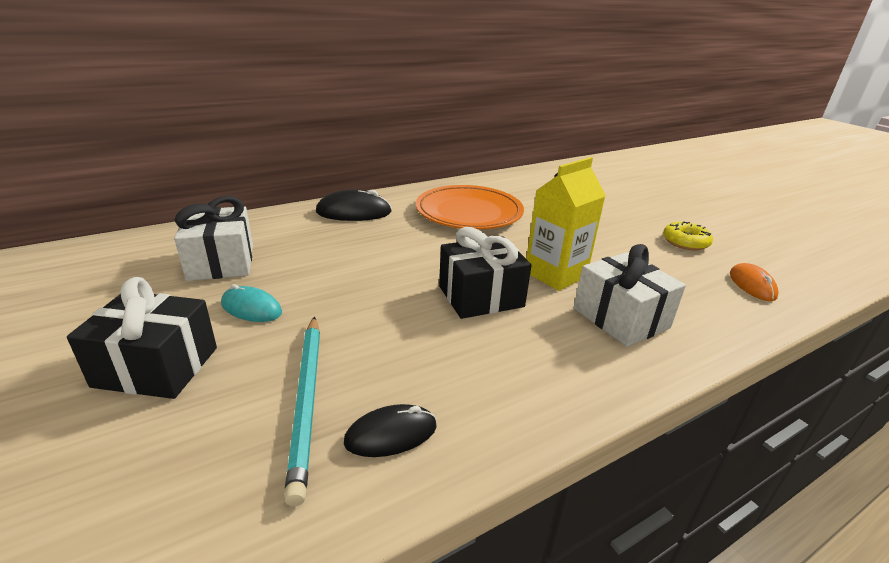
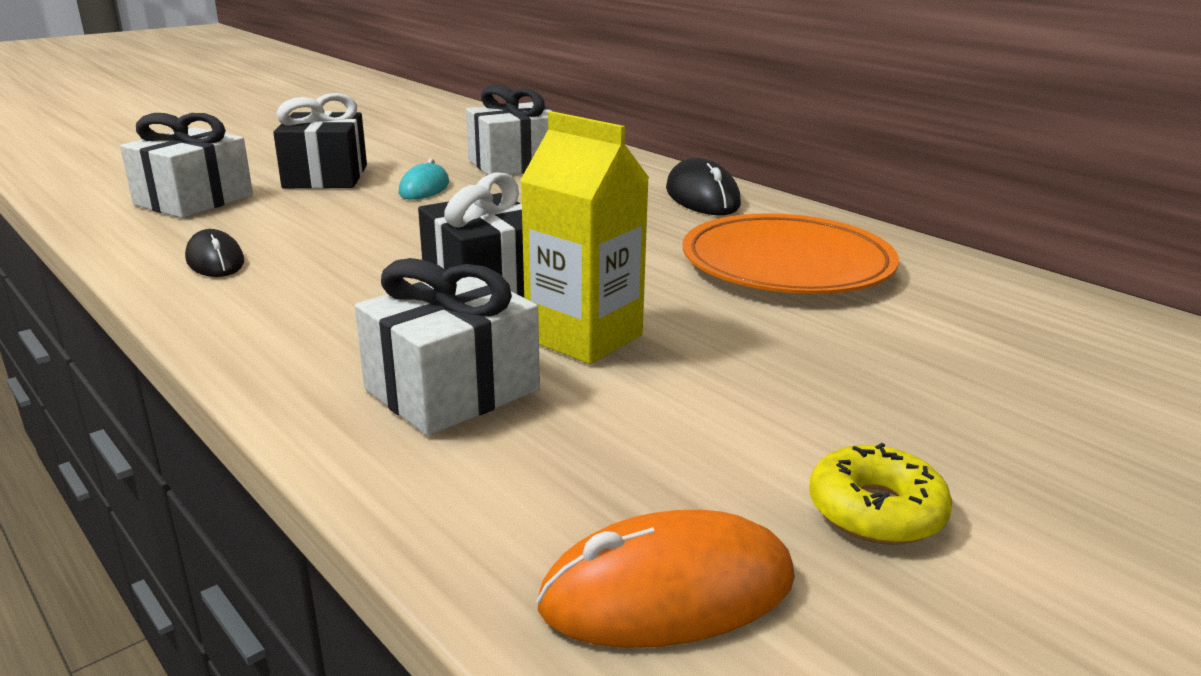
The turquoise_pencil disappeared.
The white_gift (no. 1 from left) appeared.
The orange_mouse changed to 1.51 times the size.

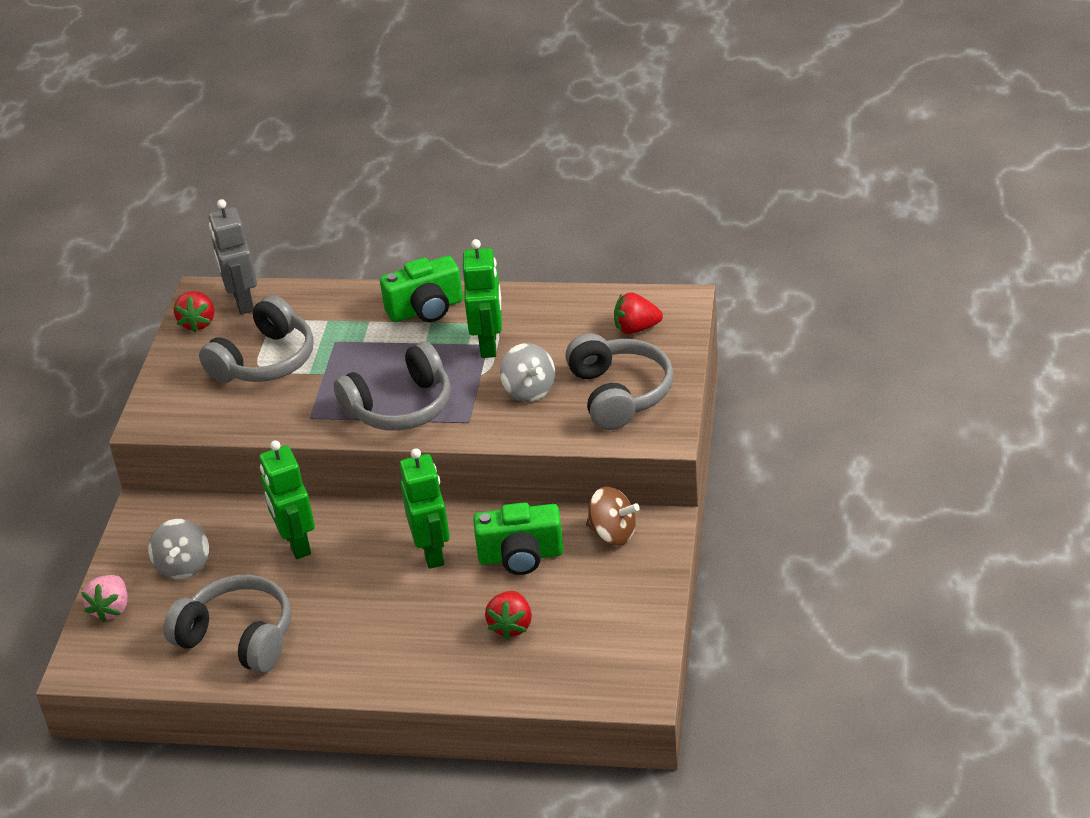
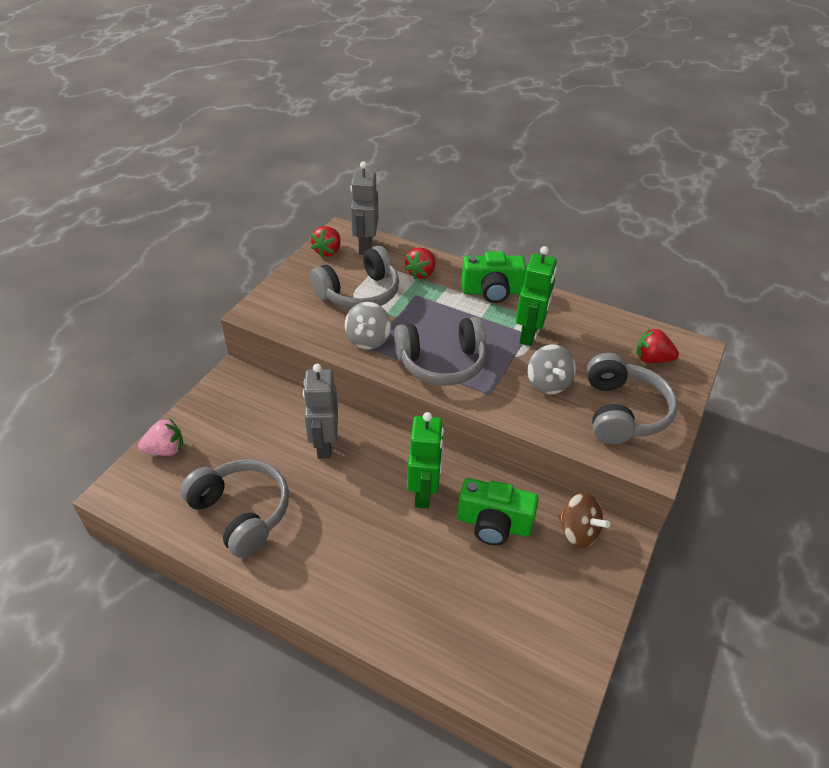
The grey_spinning_top (no. 1 from left) moved.
The red_strawberry (no. 2 from left) moved.
The green_robot (no. 1 from left) became the grey_robot (no. 1 from left).
The pink_strawberry turned 135 degrees counterclockwise.

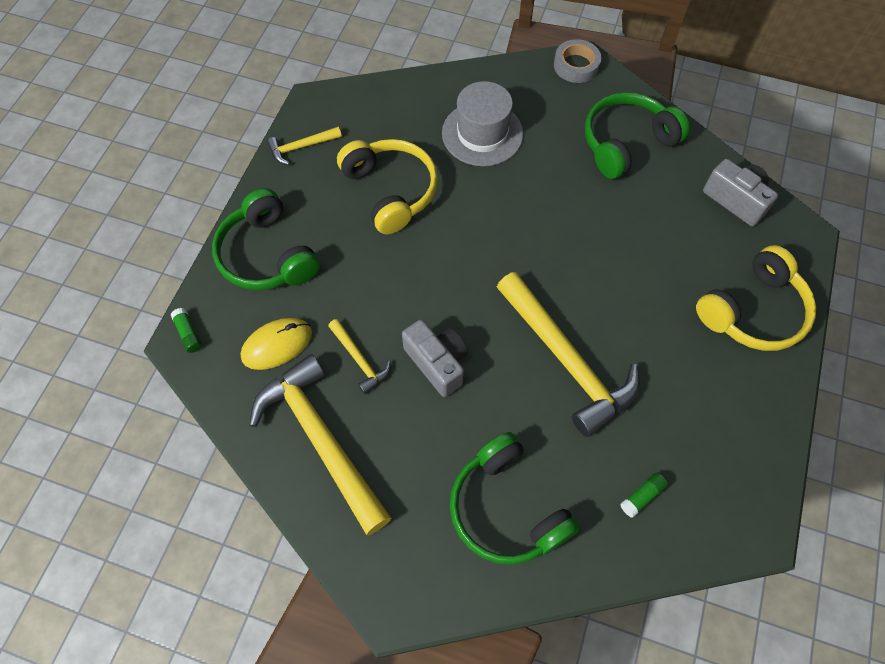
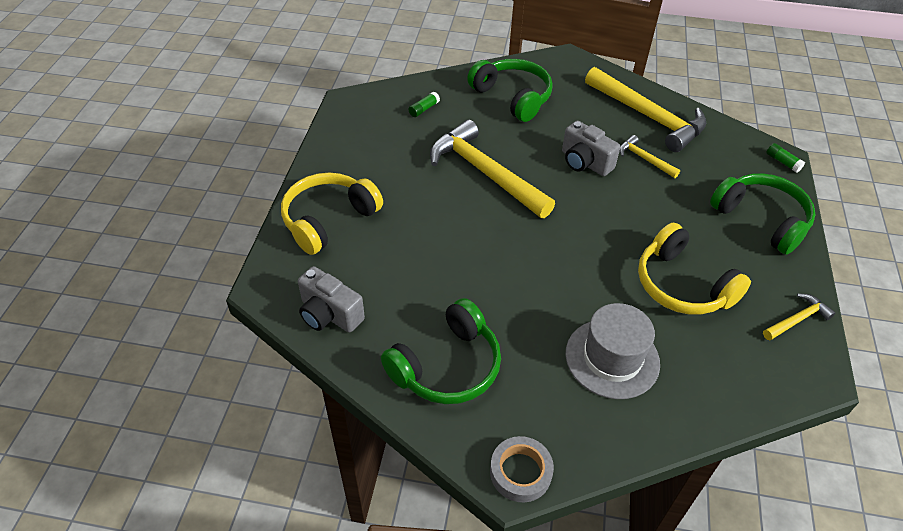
The yellow_mouse disappeared.

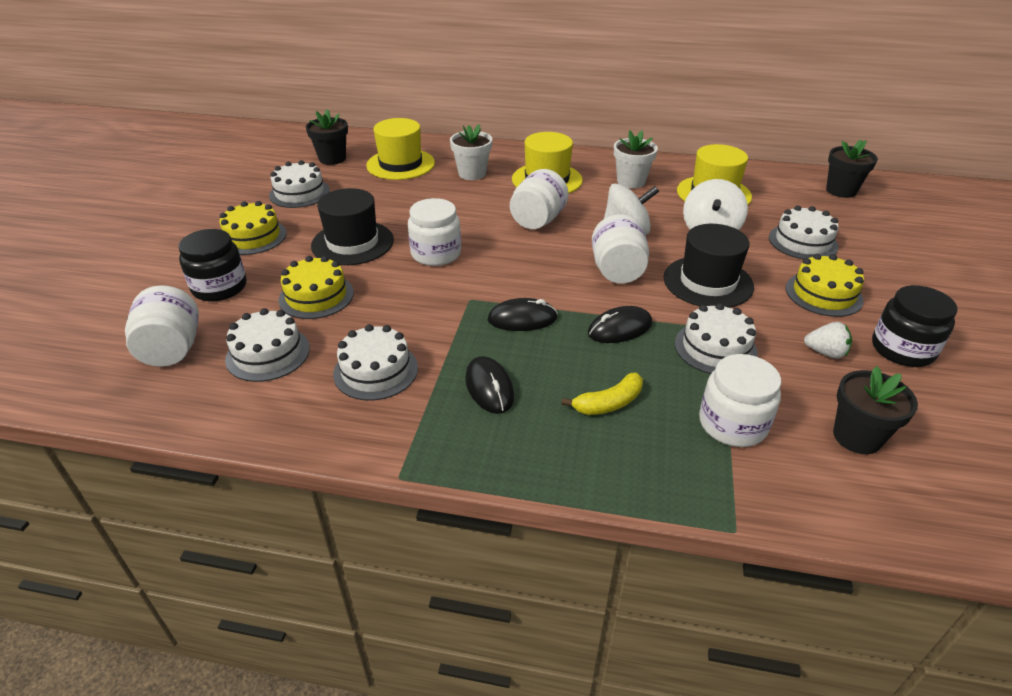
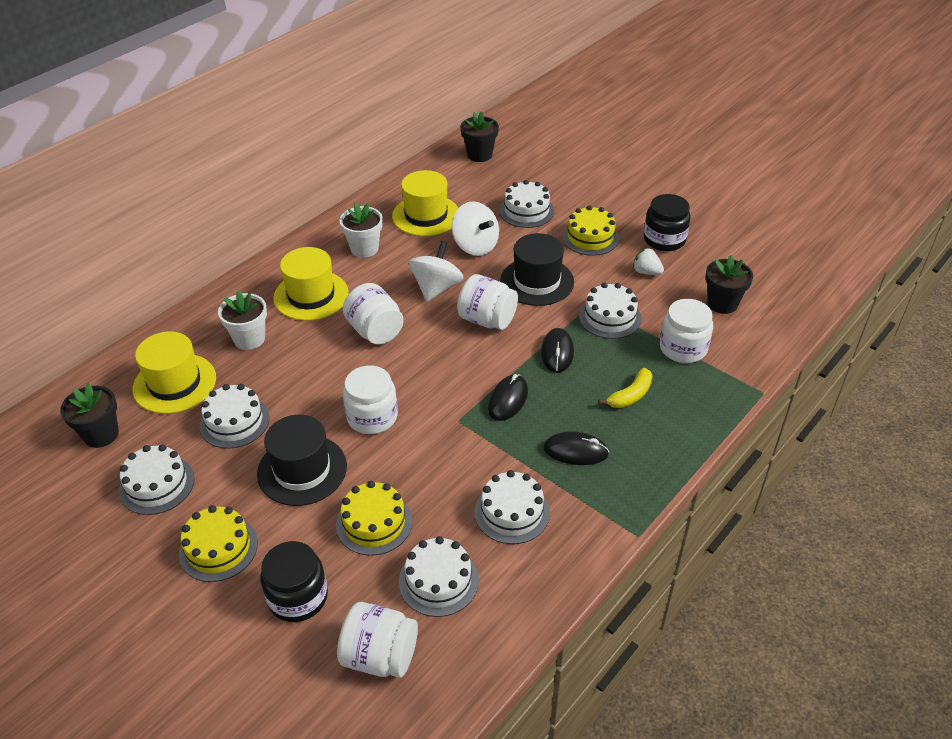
The white_cake (no. 2 from left) appeared.
The yellow_banana turned 45 degrees clockwise.
The white_strawberry turned 105 degrees counterclockwise.

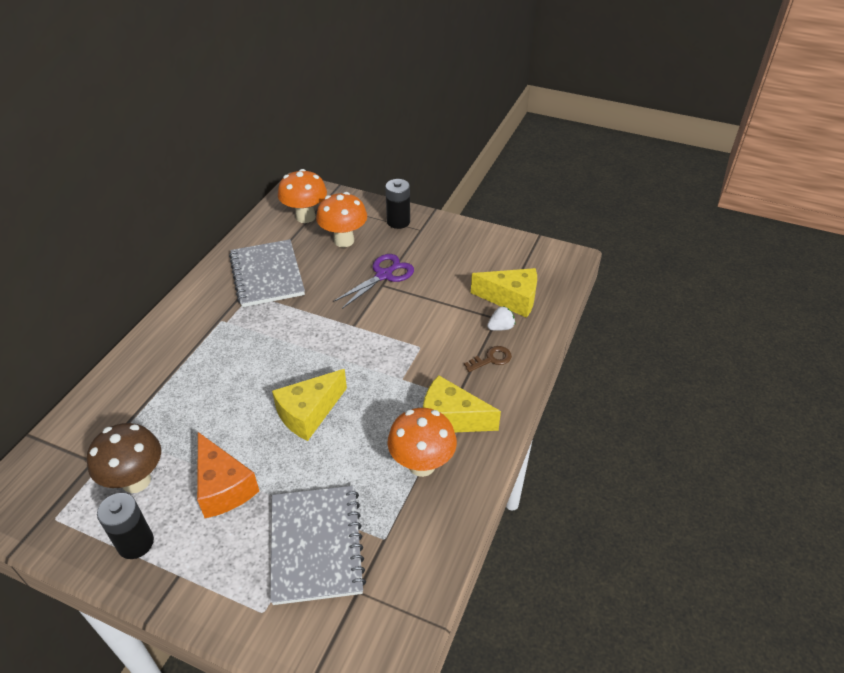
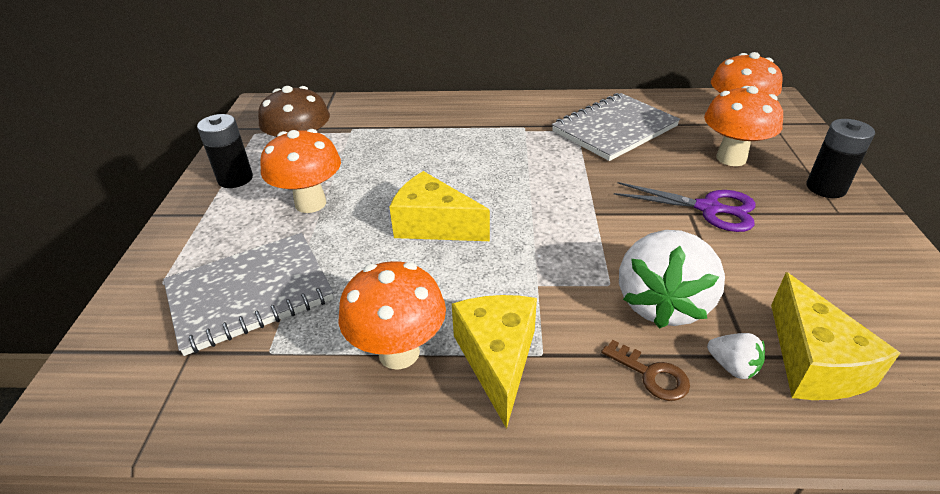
The white_strawberry (no. 1 from left) appeared.
The orange_cheese was replaced by the orange_mushroom (no. 1 from left).

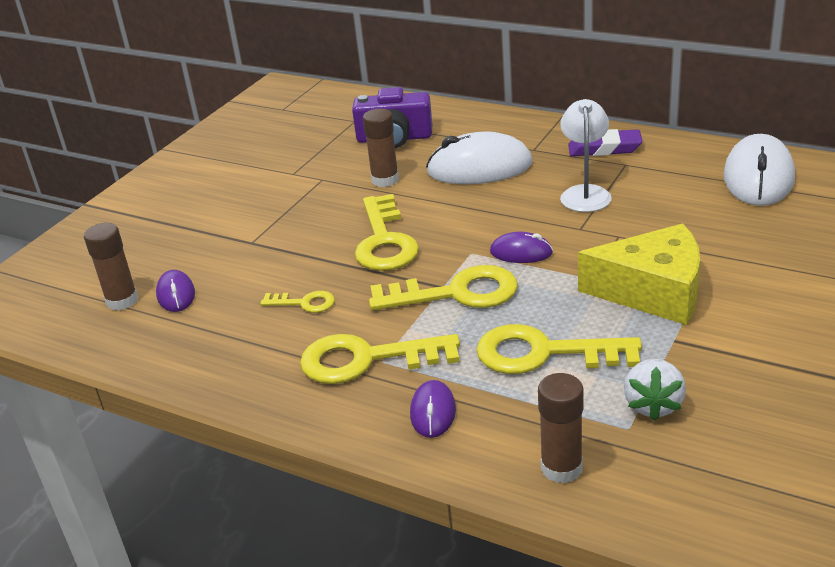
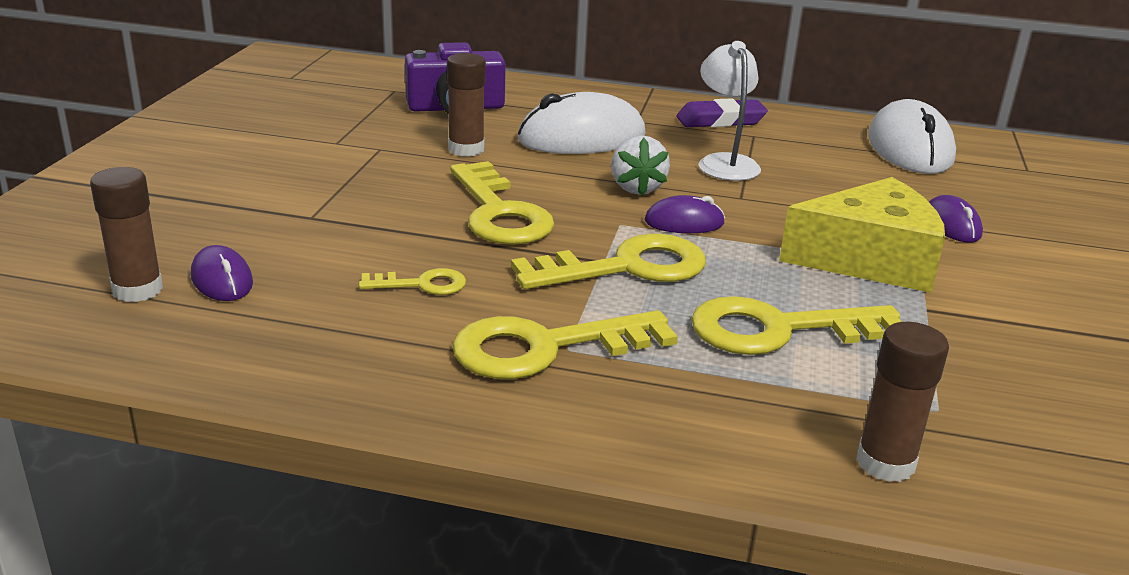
The purple_mouse (no. 2 from left in the first image) moved.
The white_strawberry moved.

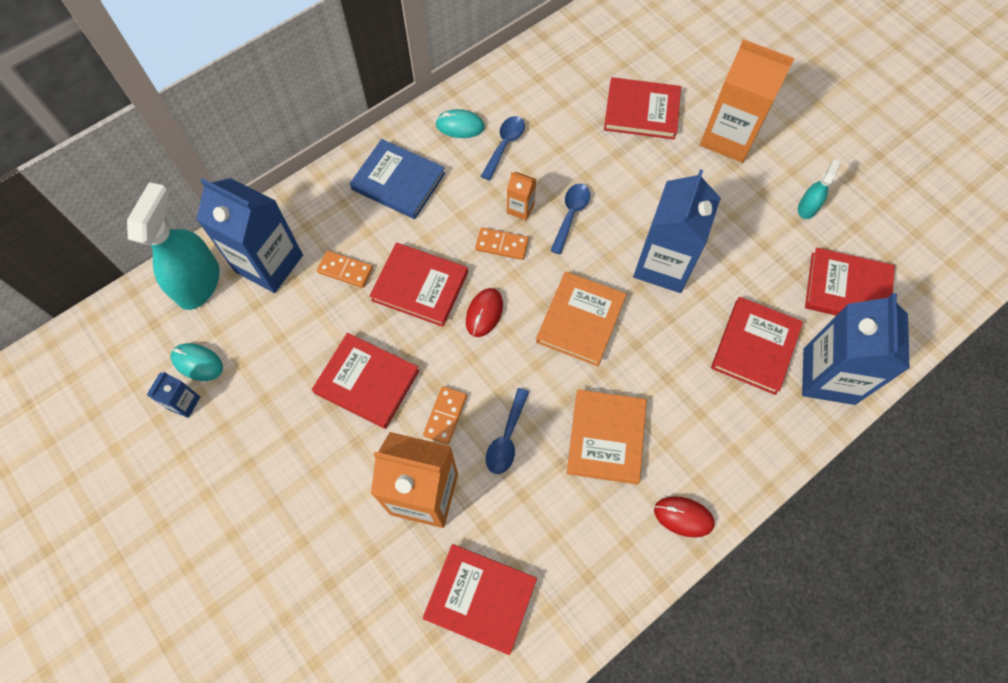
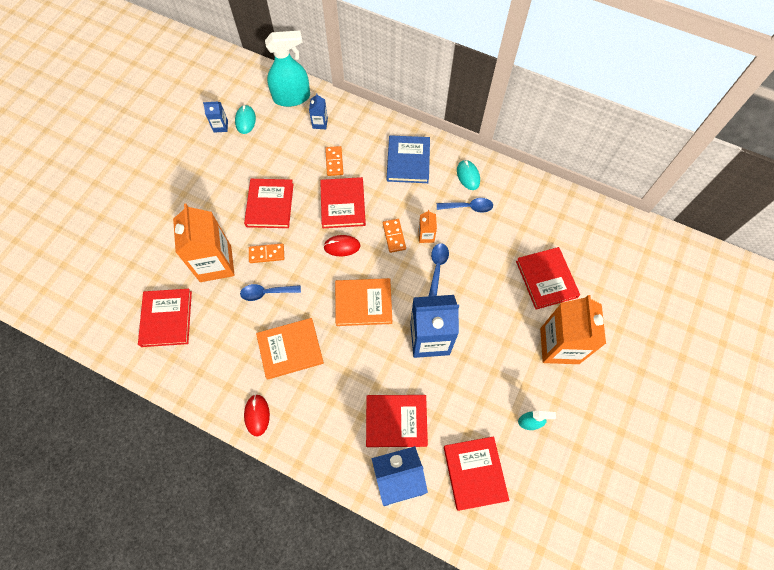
The blue_spoon (no. 3 from left in the first image) turned 75 degrees counterclockwise.
The blue_carton (no. 2 from left) changed to 0.45 times the size.

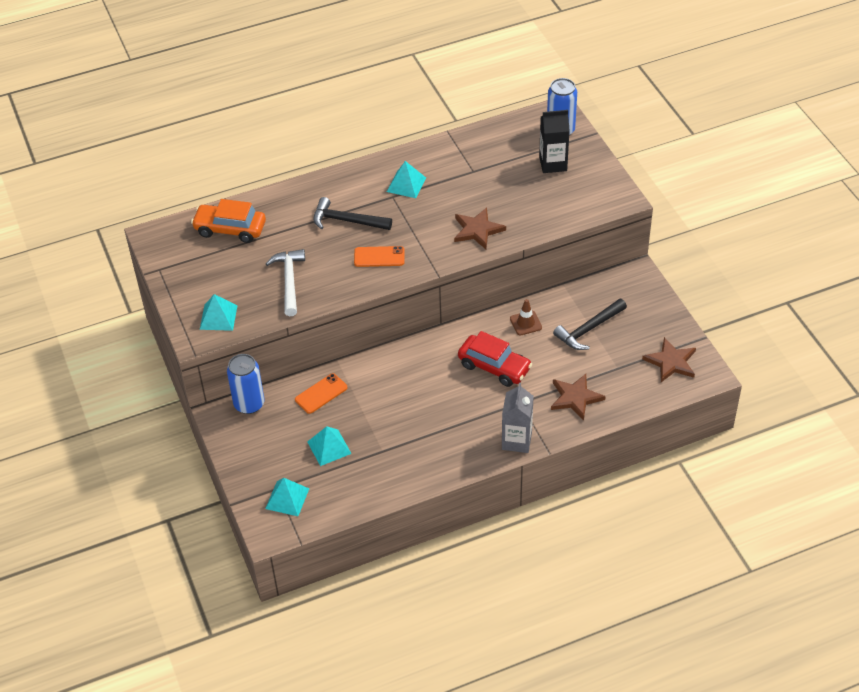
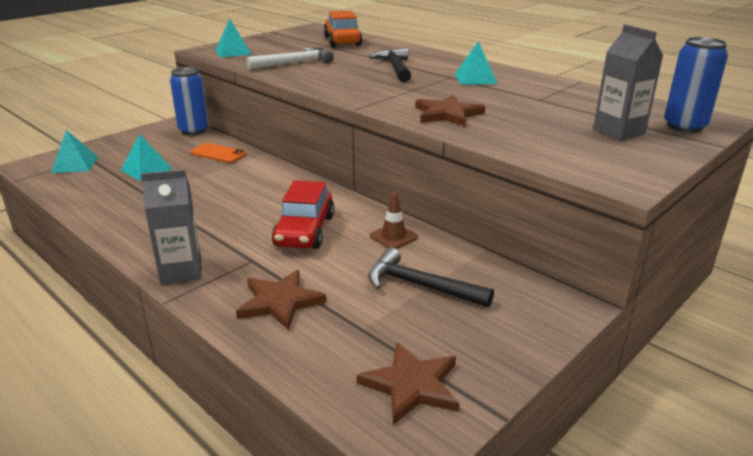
The orange_phone (no. 2 from left) disappeared.
The black_carton became the grey_carton (no. 2 from left).

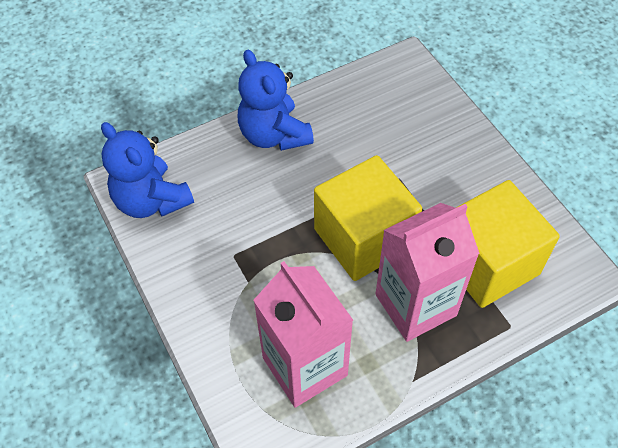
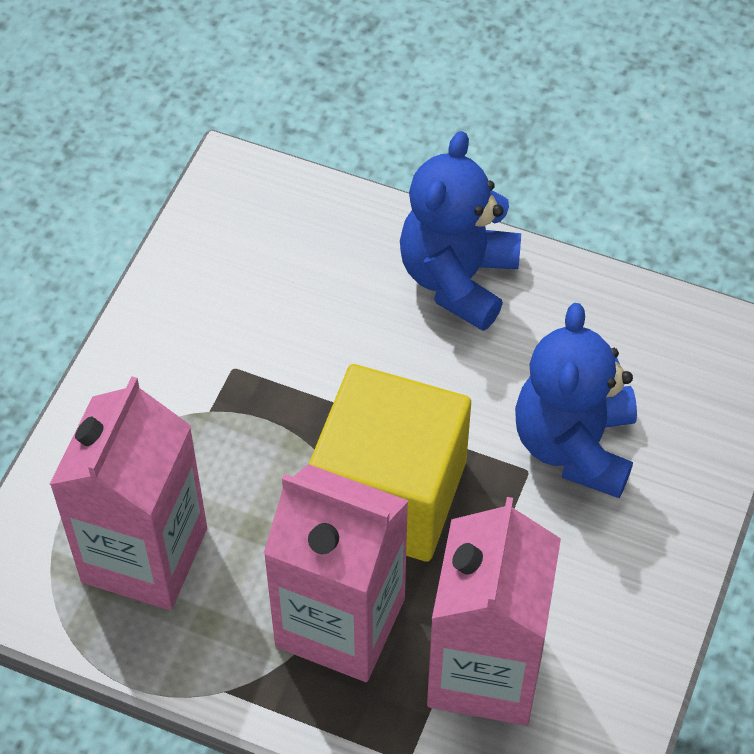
The blue_teddy_bear (no. 1 from left in the first image) moved.
The yellow_cube (no. 2 from left) was replaced by the pink_carton (no. 3 from left).

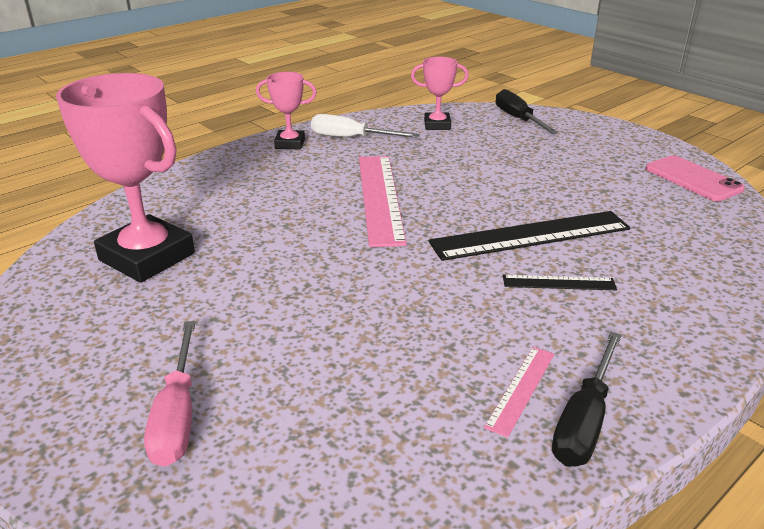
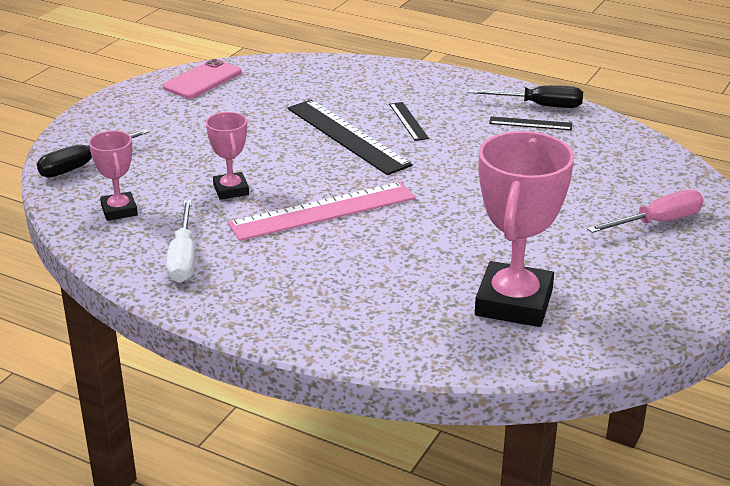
The pink_trophy (no. 2 from left) moved.
The pink_ruler (no. 2 from left) became the black_ruler (no. 3 from left).

